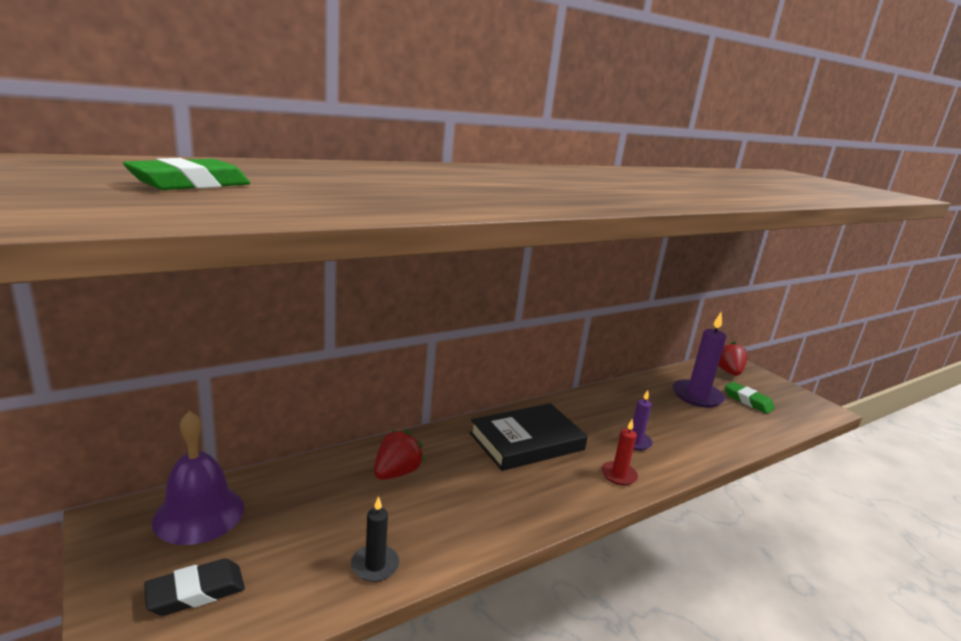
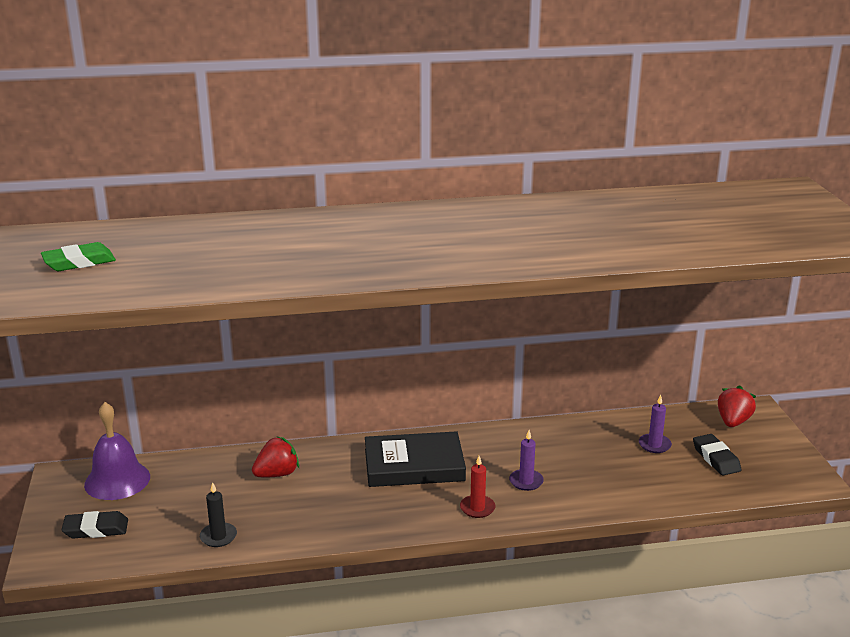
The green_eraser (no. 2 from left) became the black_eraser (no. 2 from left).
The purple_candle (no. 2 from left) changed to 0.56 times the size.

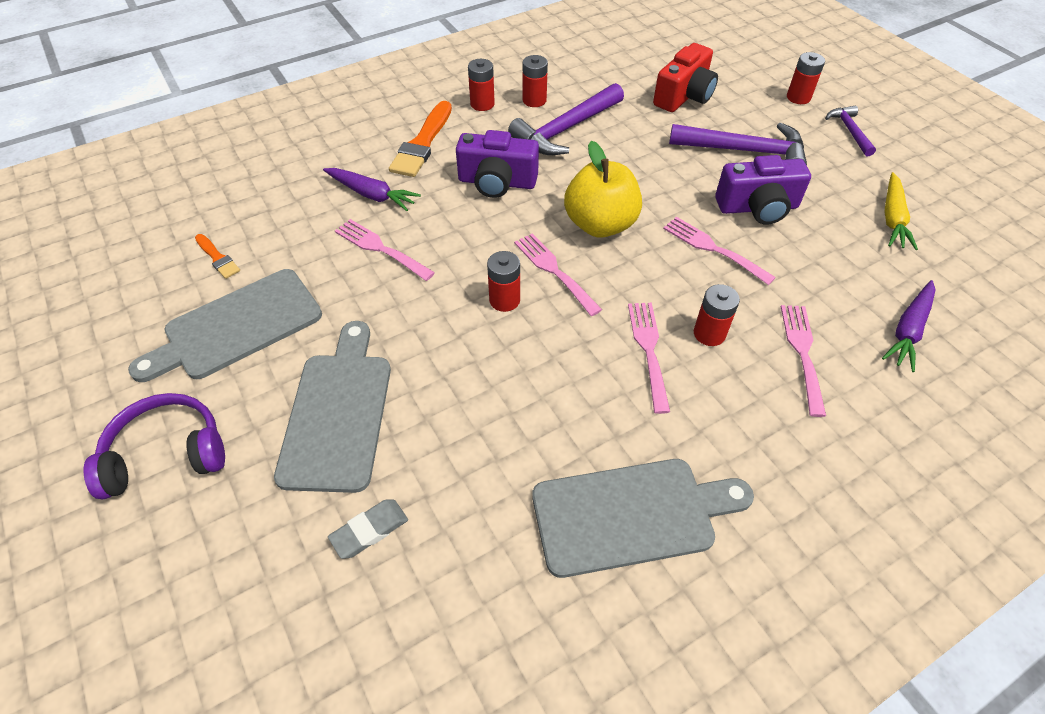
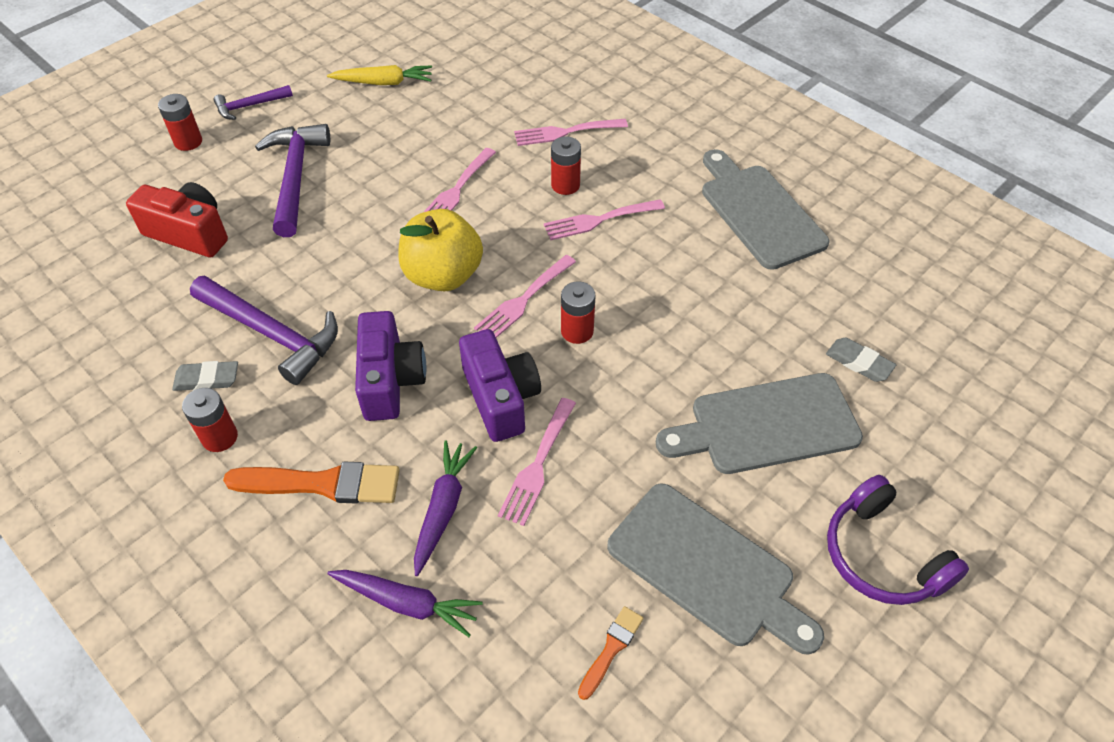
The purple_camera (no. 2 from left) moved.
The purple_carrot (no. 2 from left in the first image) moved.
The red_battery (no. 3 from left) was replaced by the grey_eraser (no. 1 from left).

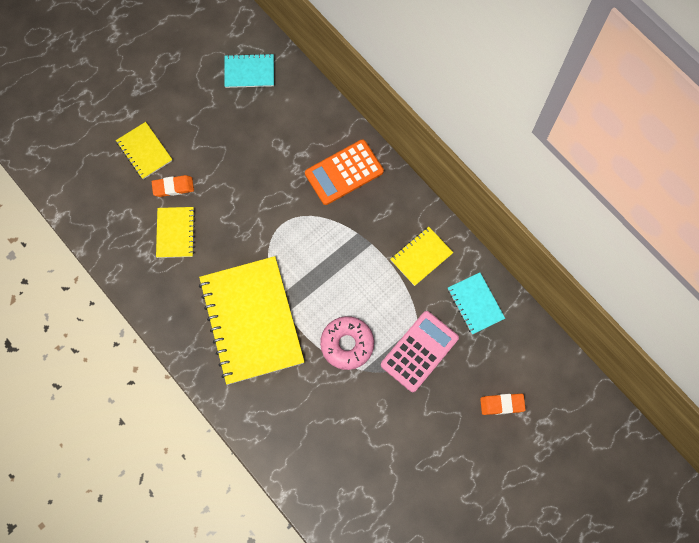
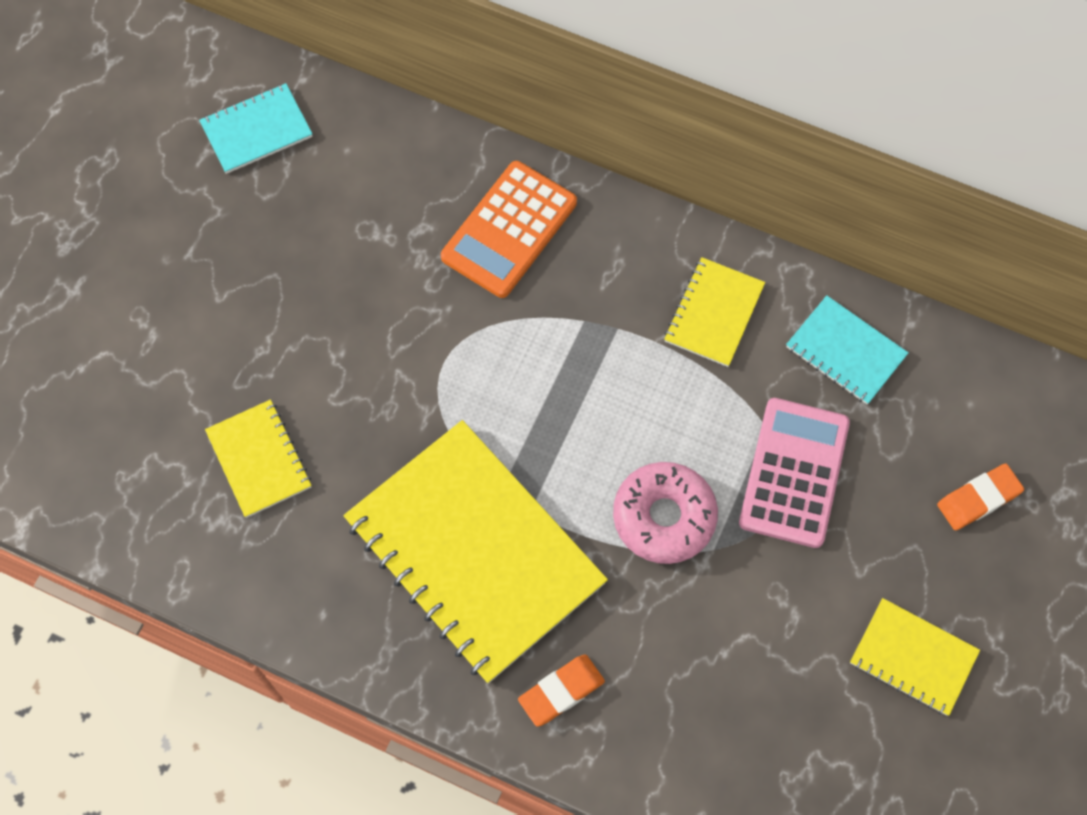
The yellow_notebook (no. 1 from left in the first image) moved.
The orange_eraser (no. 1 from left) moved.

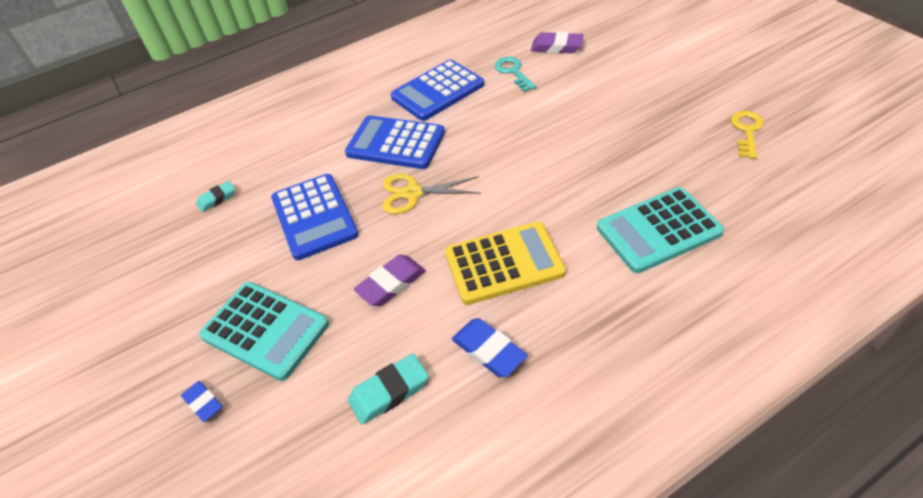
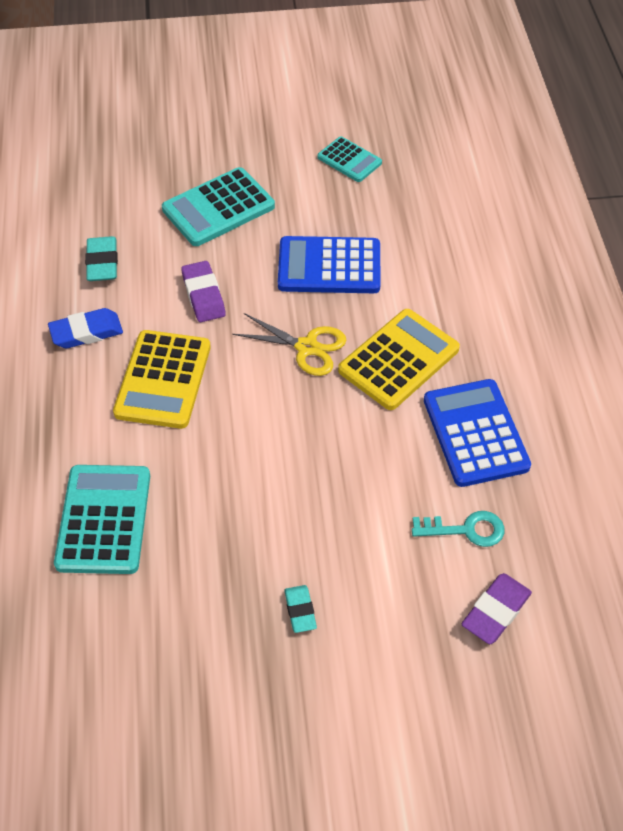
The blue_eraser (no. 1 from left) disappeared.
The yellow_key disappeared.
The turquoise_calculator (no. 3 from left) appeared.
The turquoise_eraser (no. 1 from left in the first image) moved.
The blue_calculator (no. 2 from left) became the yellow_calculator (no. 2 from left).
The yellow_scissors turned 90 degrees clockwise.

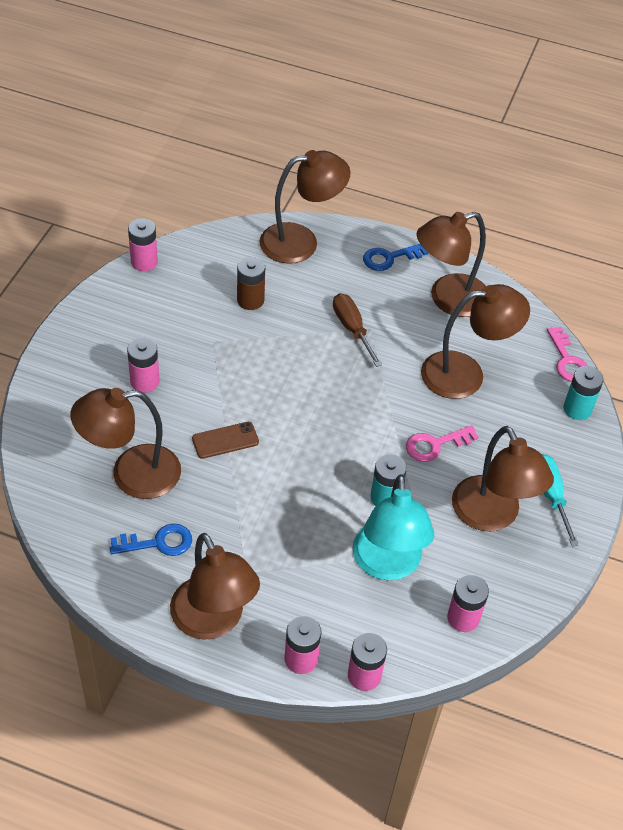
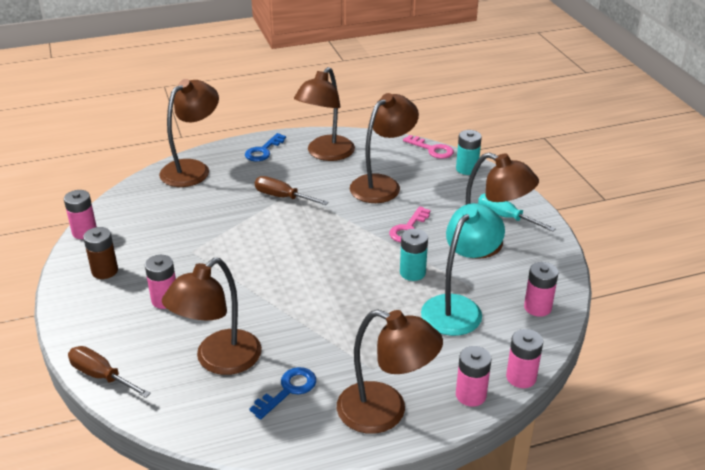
The brown_phone disappeared.
The brown_screwdriver (no. 1 from left) appeared.
The brown_battery moved.
The turquoise_lamp turned 105 degrees counterclockwise.

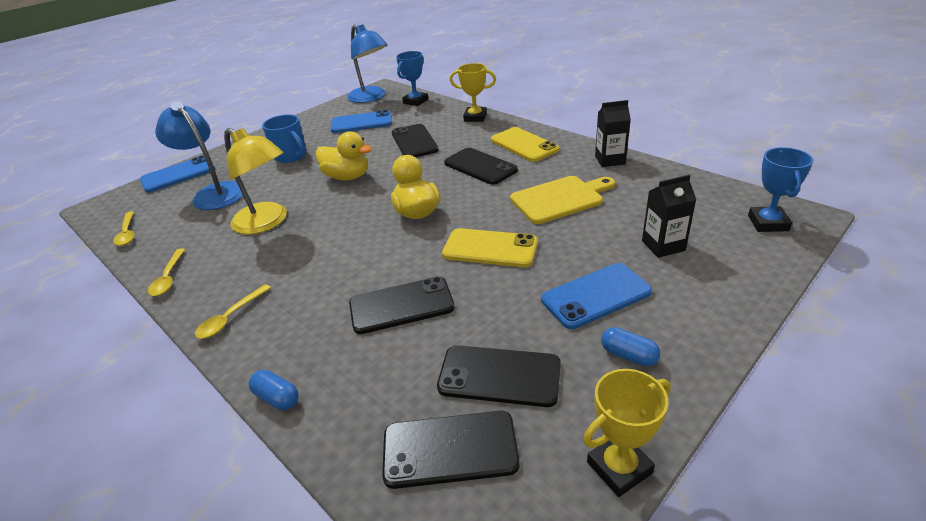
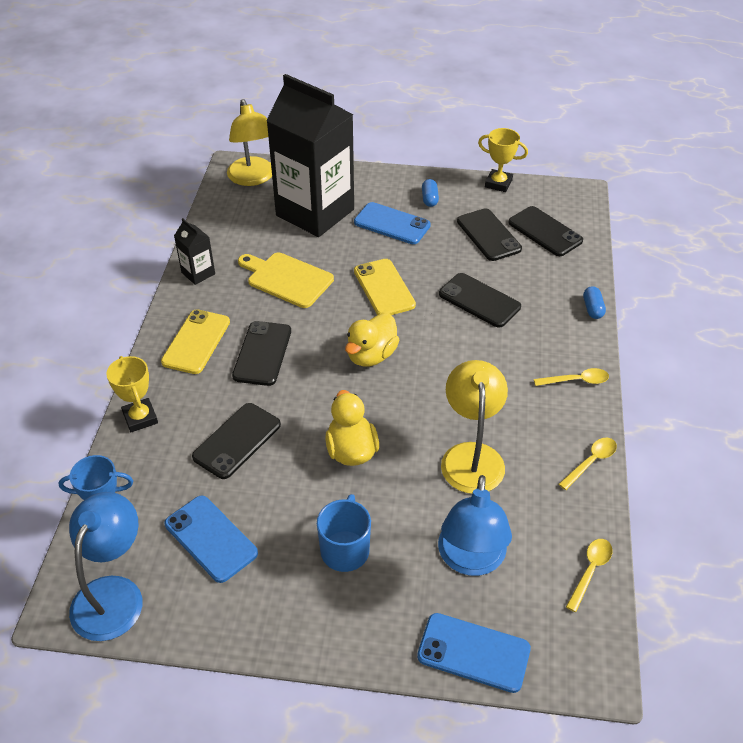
The blue_trophy (no. 2 from left) was replaced by the yellow_lamp (no. 1 from left).
The black_carton (no. 2 from left) changed to 2.46 times the size.

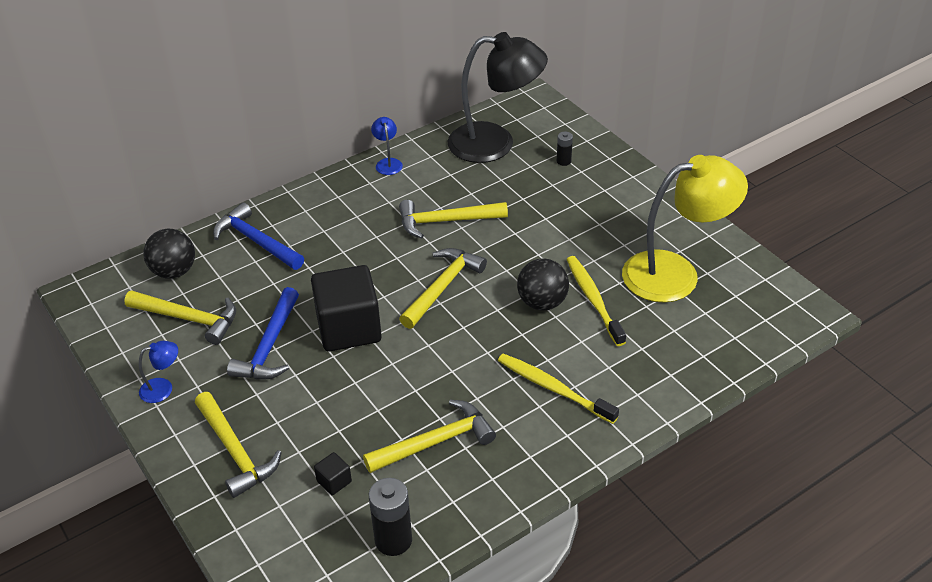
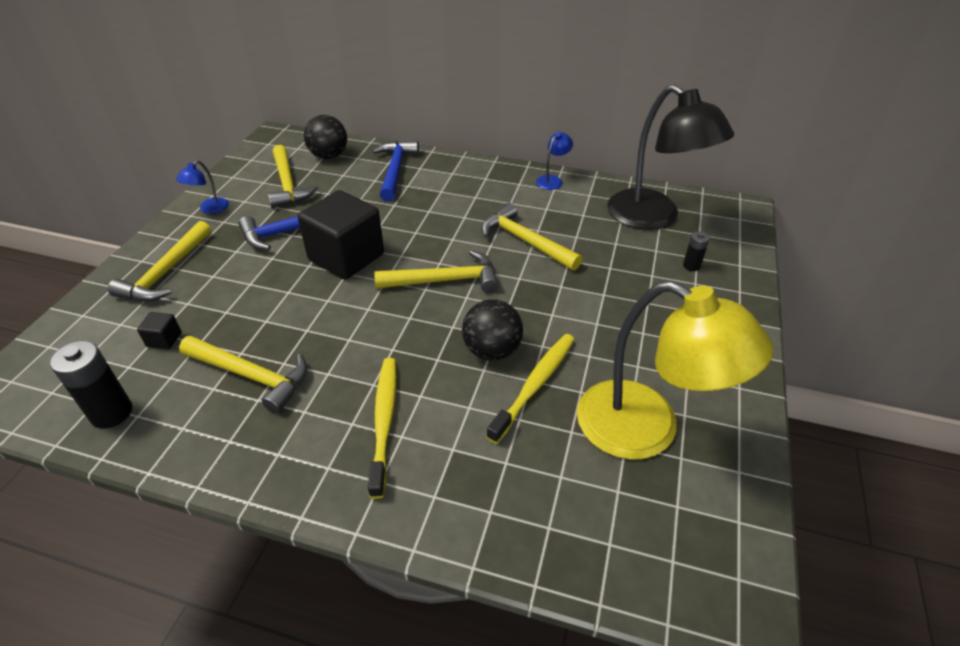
The blue_lamp (no. 1 from left) turned 90 degrees clockwise.

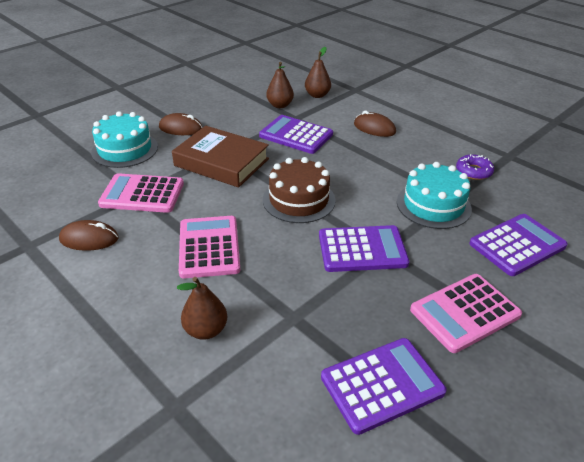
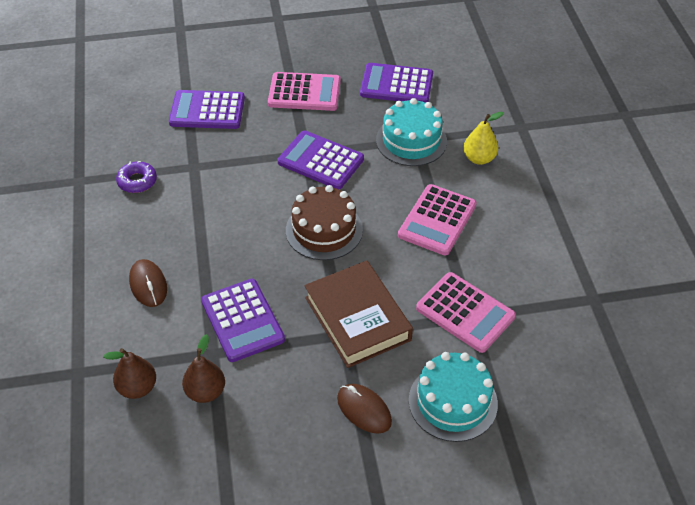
The brown_mouse (no. 1 from left) disappeared.
The turquoise_cake (no. 2 from left in the first image) moved.
The brown_pear (no. 1 from left) became the yellow_pear.

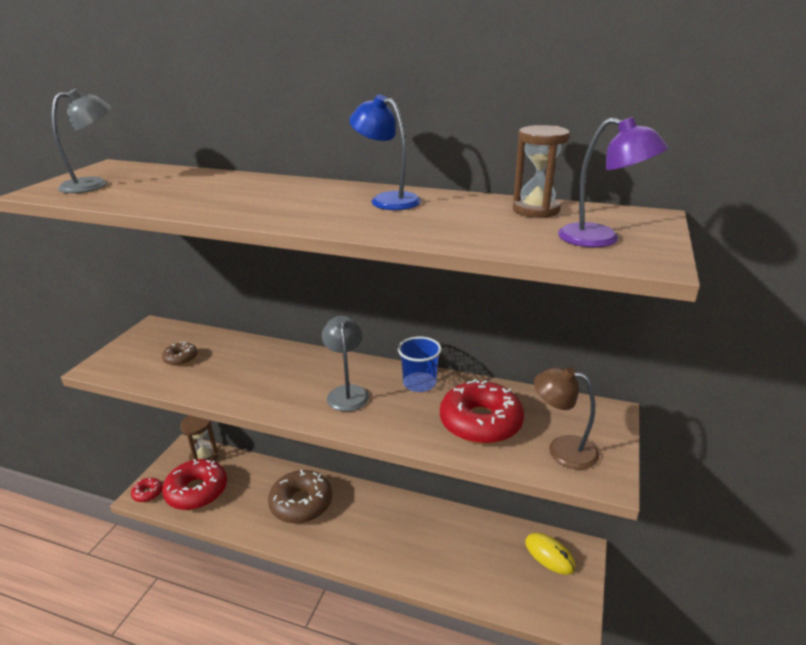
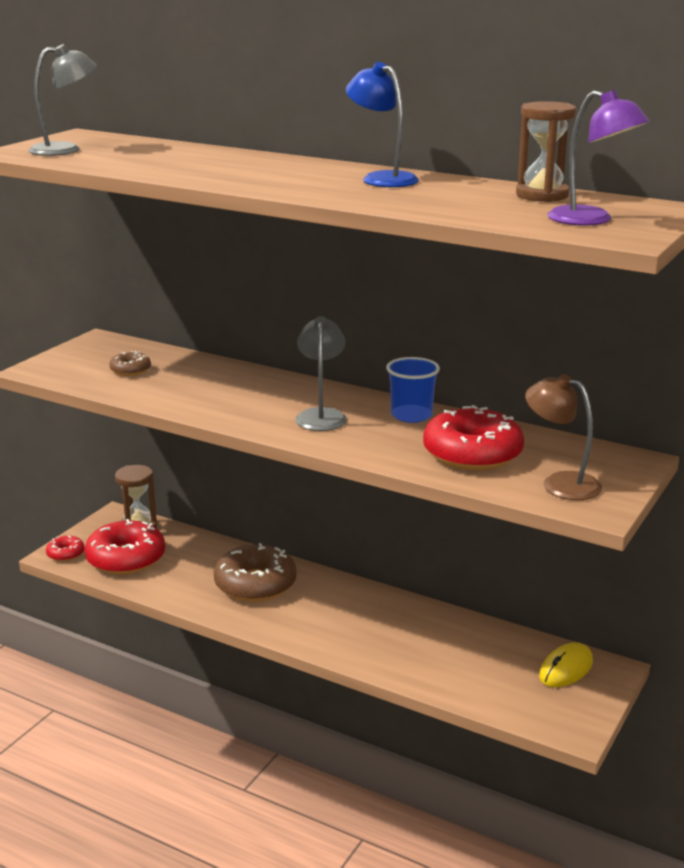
The yellow_mouse turned 75 degrees clockwise.

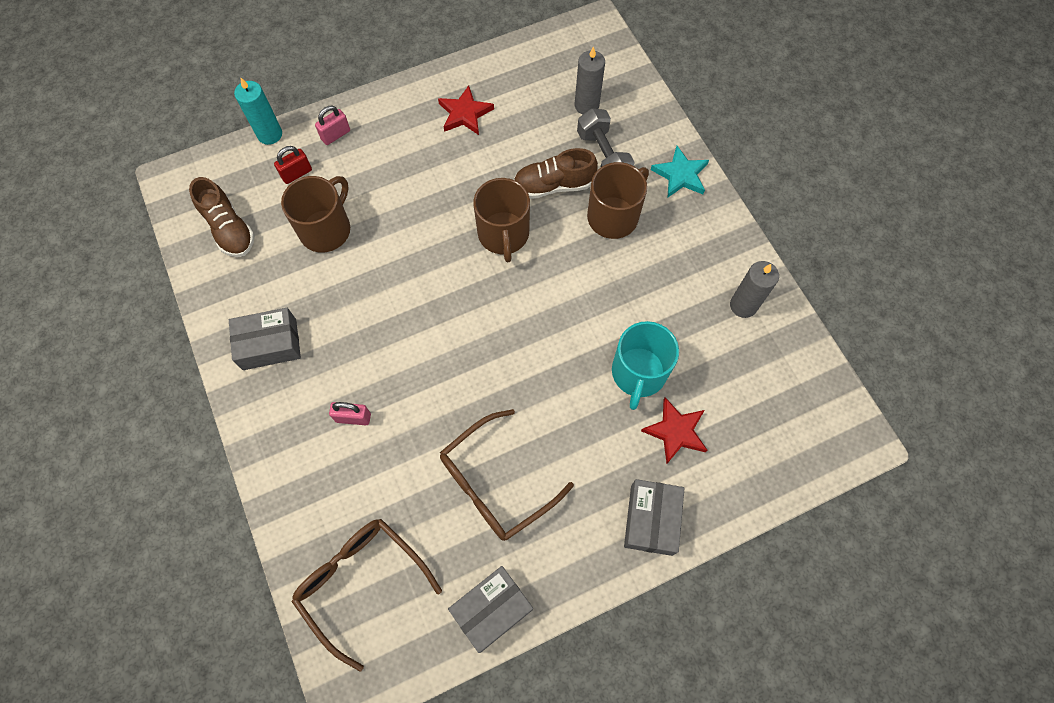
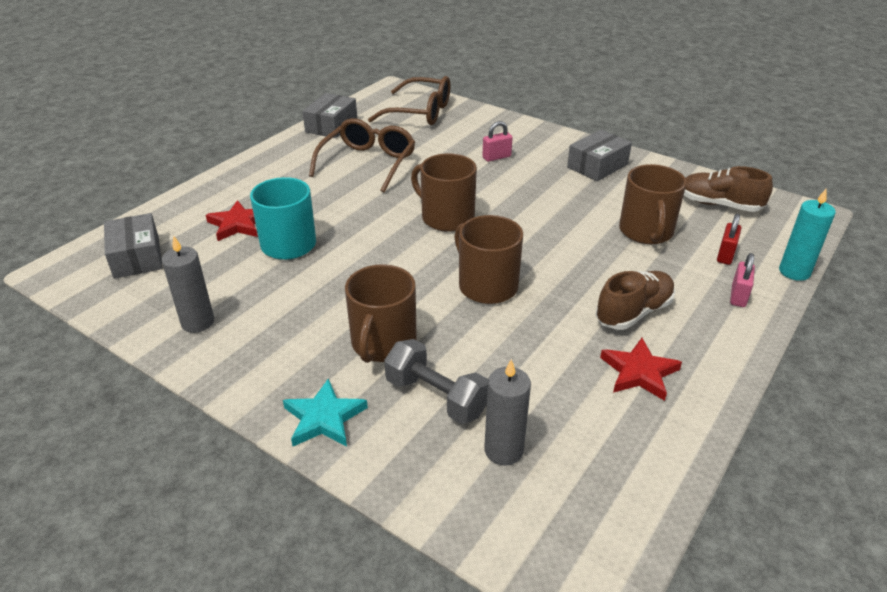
The brown_mug (no. 2 from left) appeared.
The brown_shoe (no. 2 from left in the first image) moved.
The grey_box (no. 3 from left in the first image) moved.

